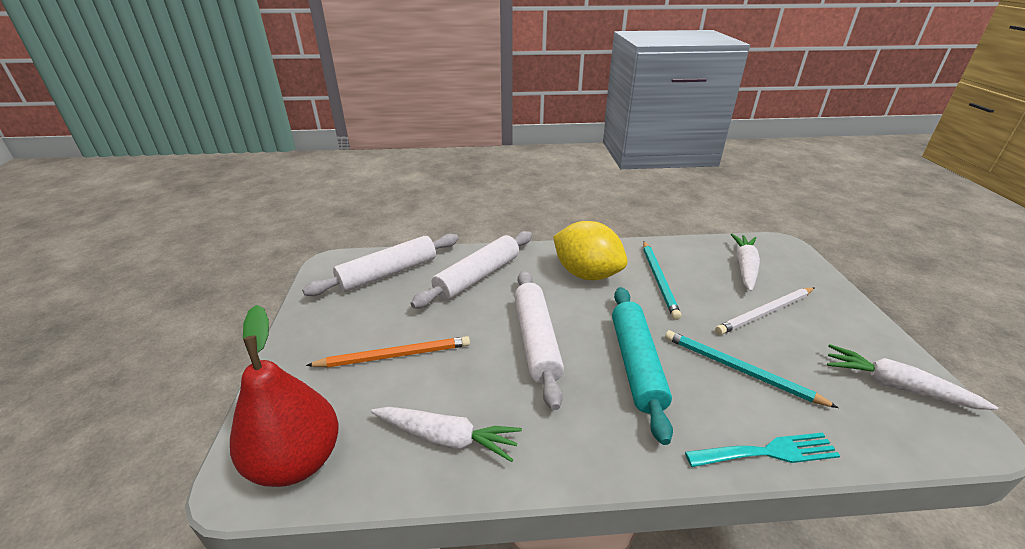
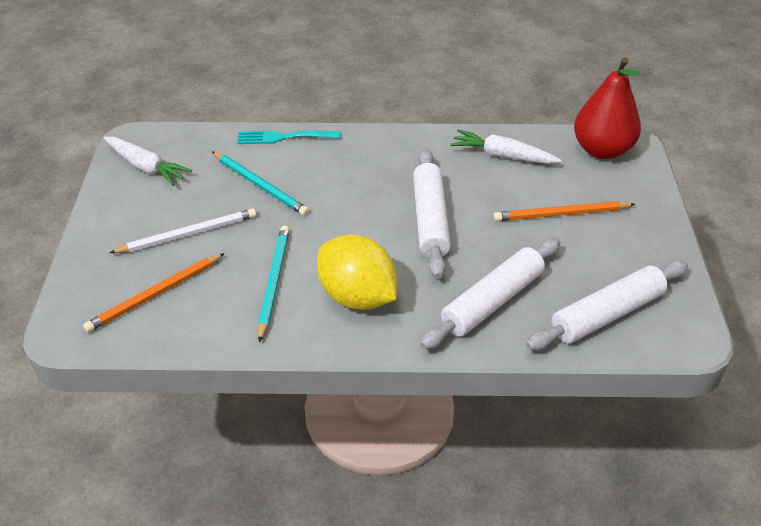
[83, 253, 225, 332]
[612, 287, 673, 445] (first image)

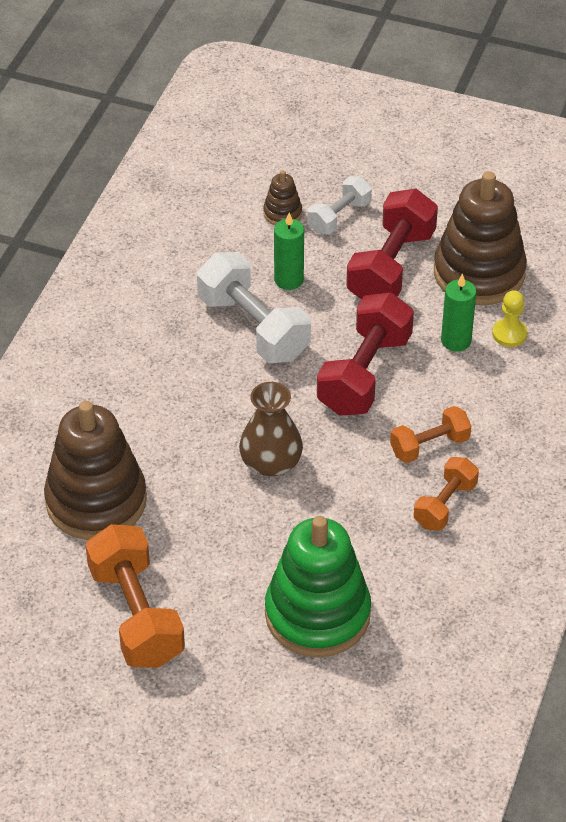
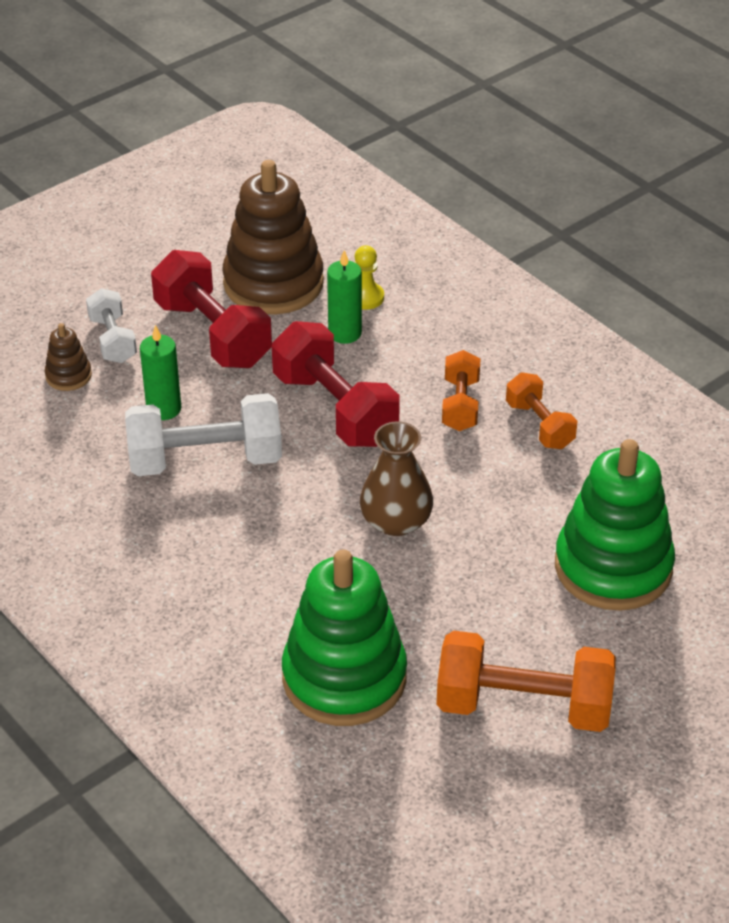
[282, 549, 407, 726]

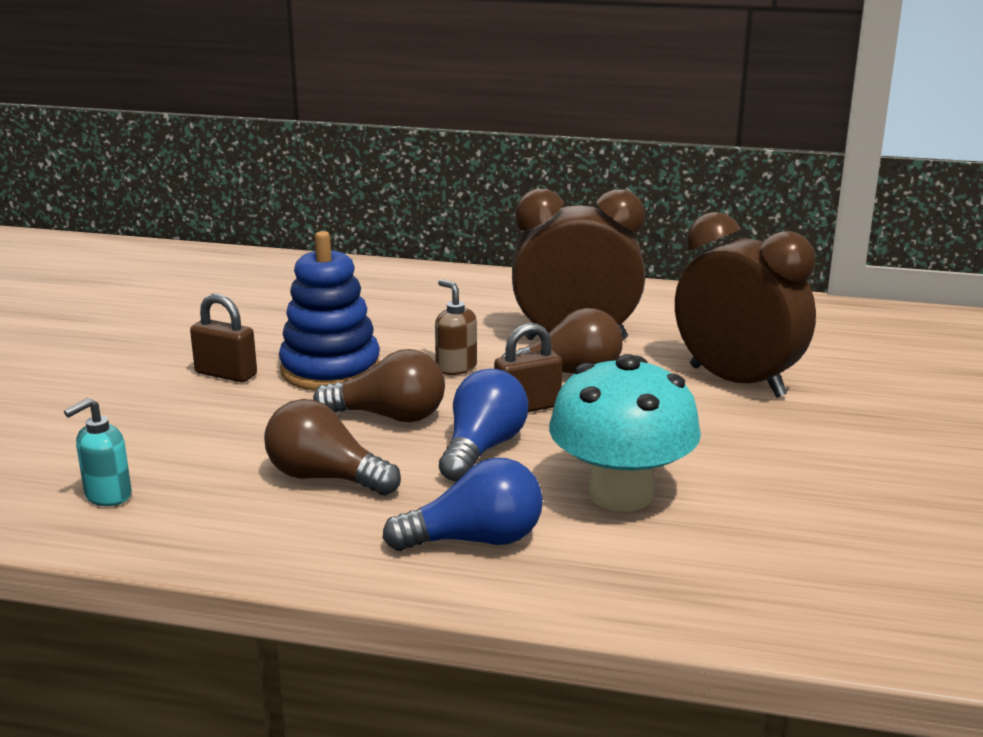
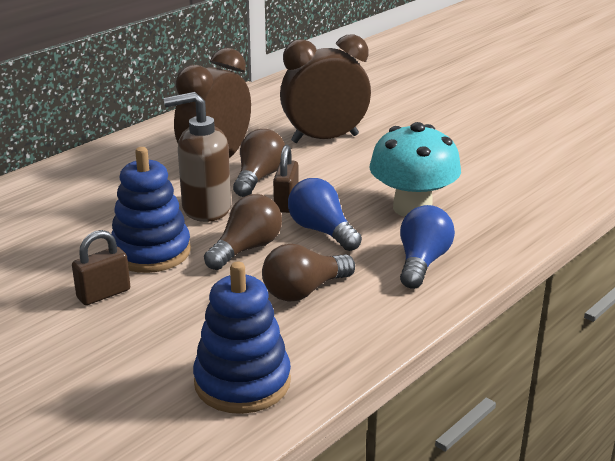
[164, 92, 231, 222]
[193, 262, 291, 414]

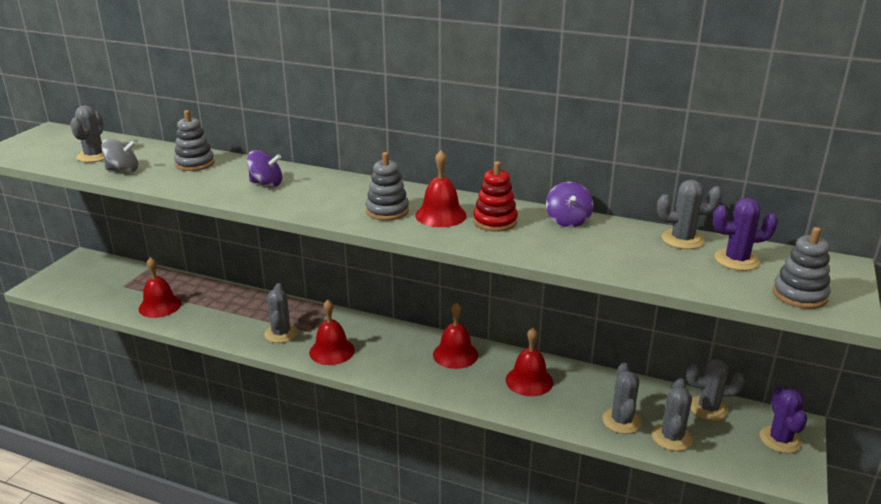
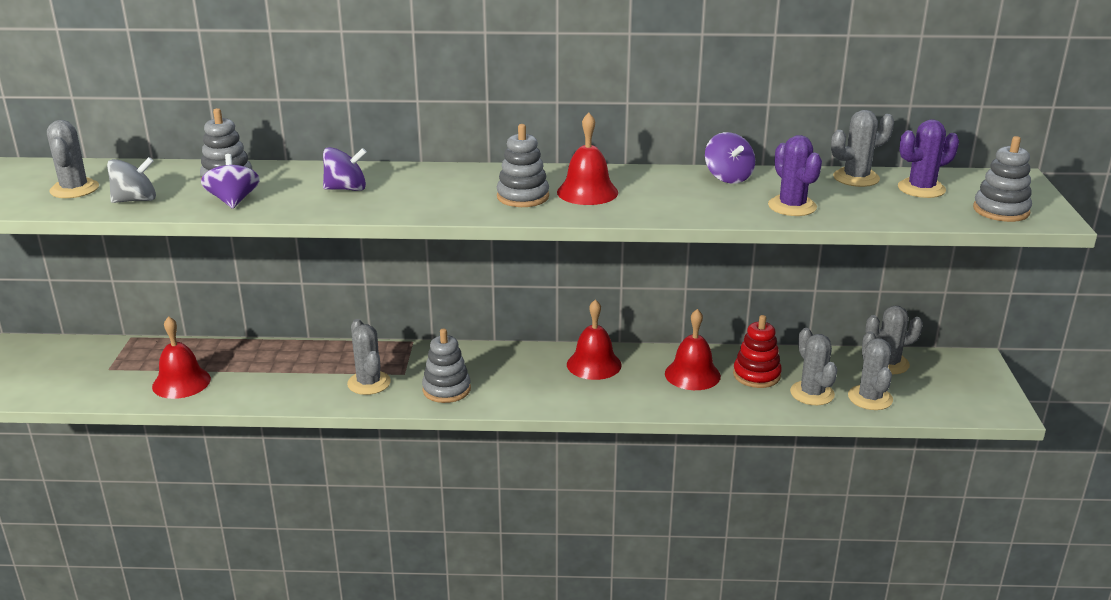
[201, 154, 260, 209]
[422, 328, 471, 403]
[733, 315, 782, 388]
[768, 135, 822, 216]

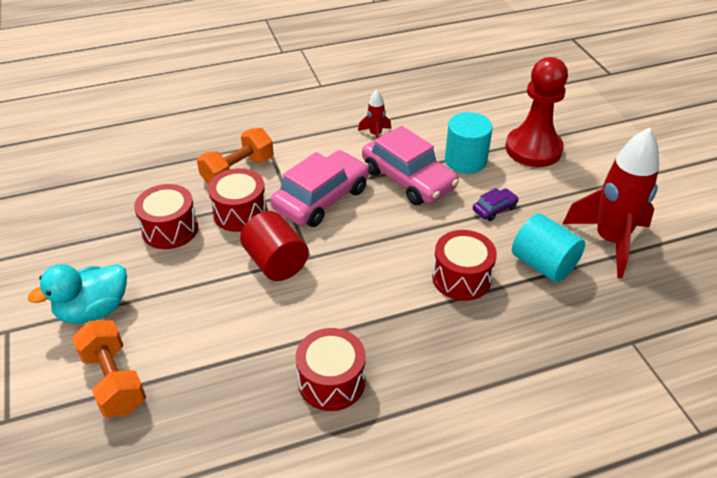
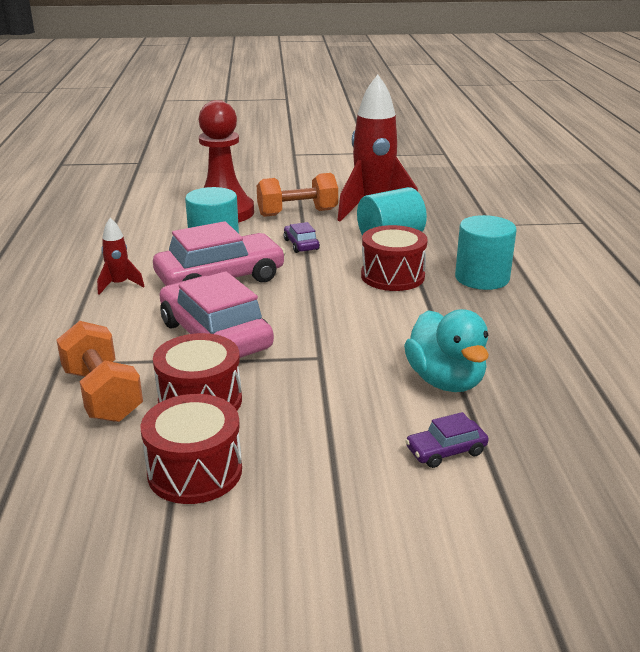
[257, 173, 338, 217]
[404, 309, 489, 392]
[405, 412, 489, 468]
[455, 215, 517, 290]
[240, 211, 309, 281] (first image)
[295, 328, 365, 411] (first image)

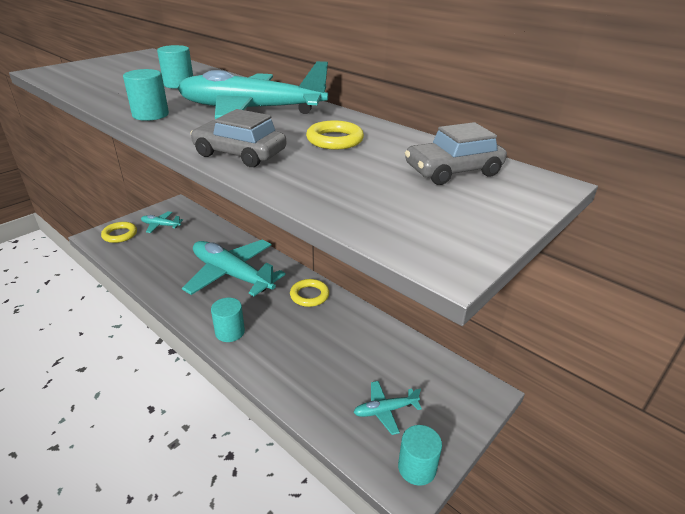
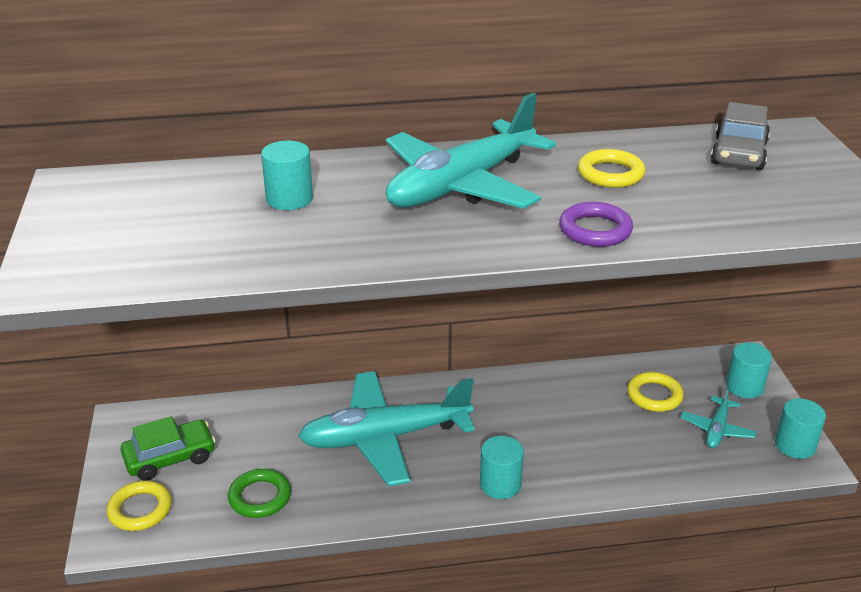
[120, 416, 216, 481]
[228, 469, 291, 518]
[559, 202, 633, 247]
[627, 372, 684, 412]
[726, 342, 772, 398]

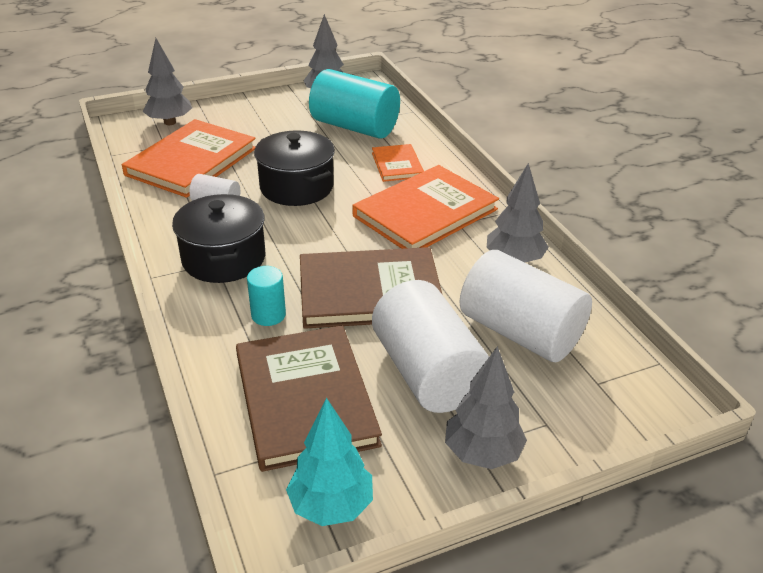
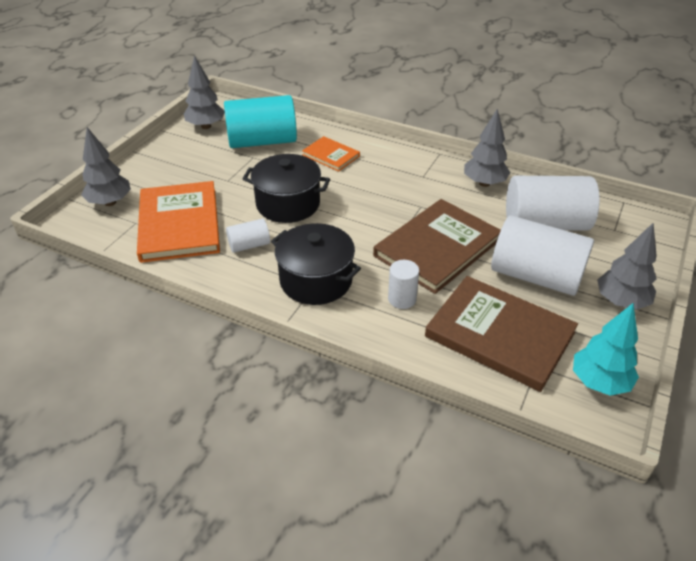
[388, 260, 419, 309]
[353, 165, 499, 249] (first image)

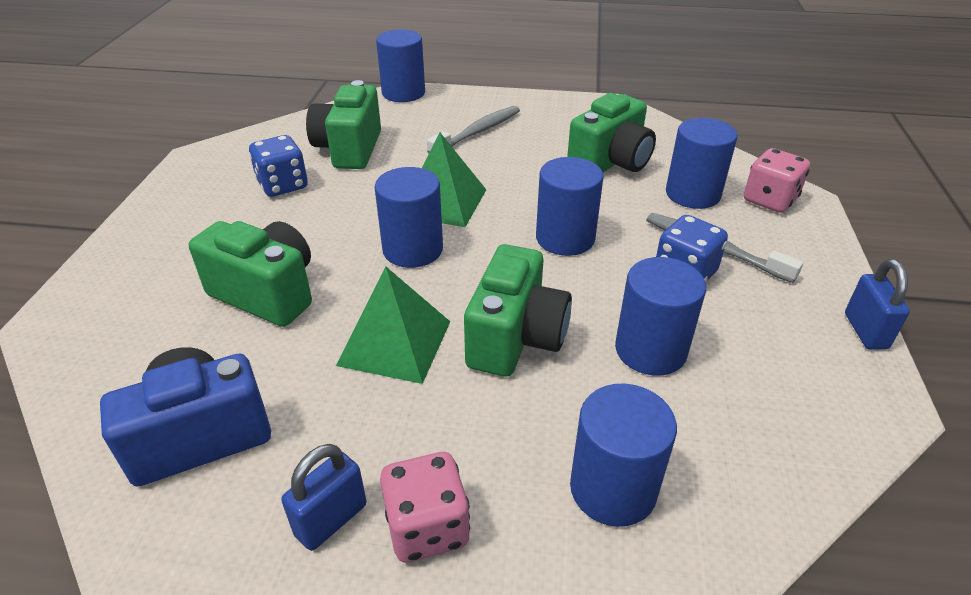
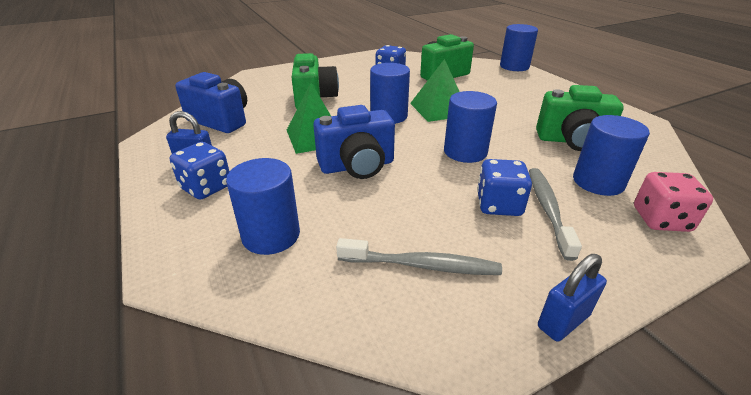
[170, 142, 230, 200]
[313, 105, 395, 179]
[336, 238, 502, 275]
[615, 257, 706, 376] (first image)

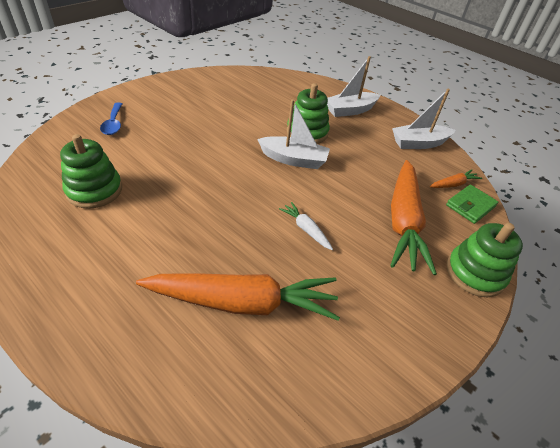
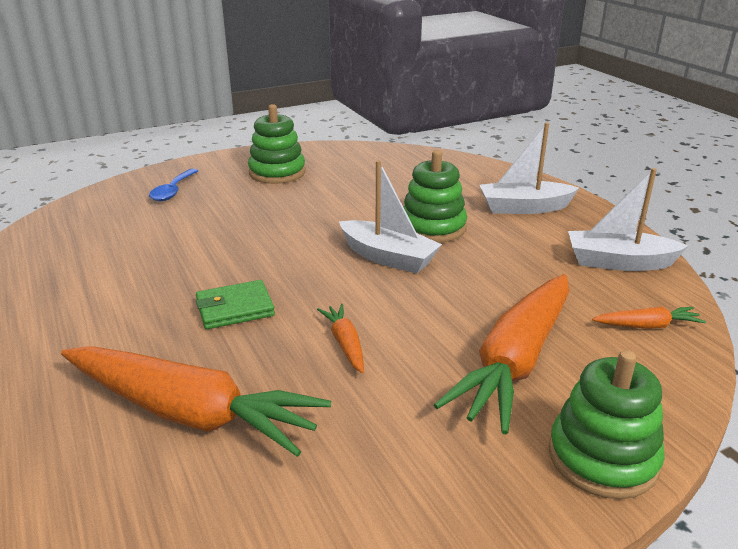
[196, 280, 275, 329]
[248, 104, 306, 184]
[317, 304, 364, 373]

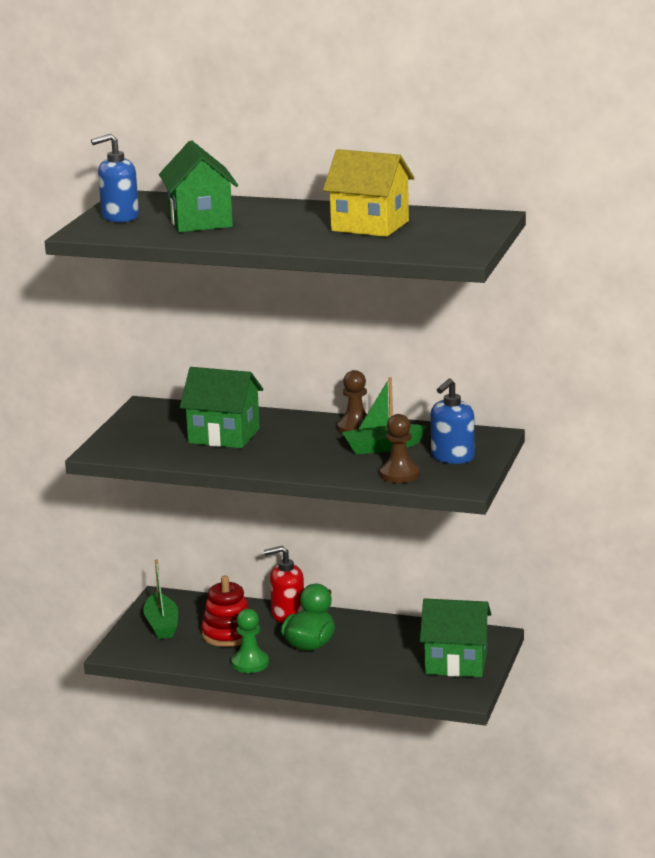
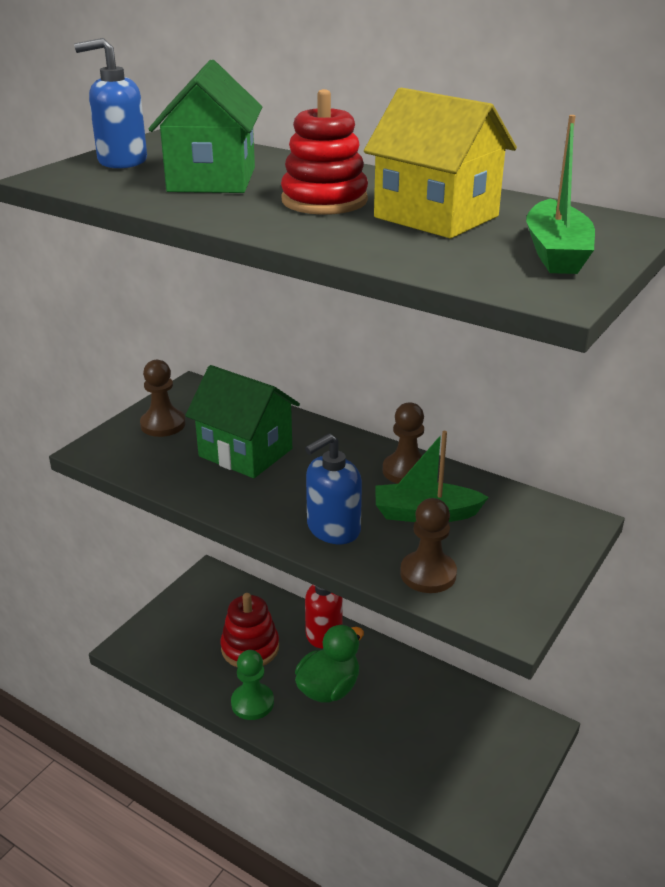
[140, 360, 185, 437]
[281, 89, 368, 215]
[305, 434, 362, 544]
[526, 115, 595, 274]
[420, 598, 491, 677] (first image)

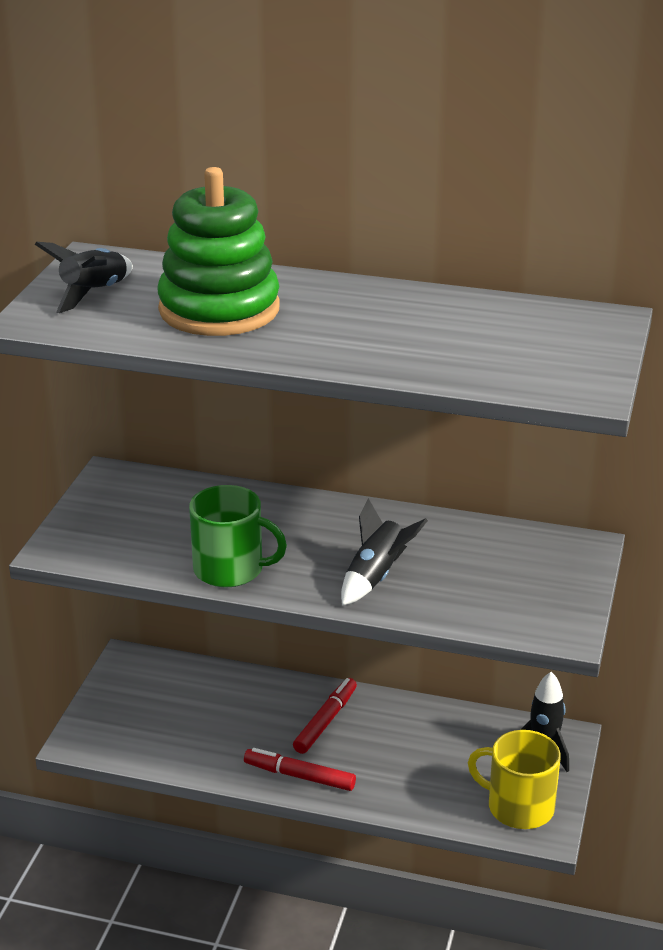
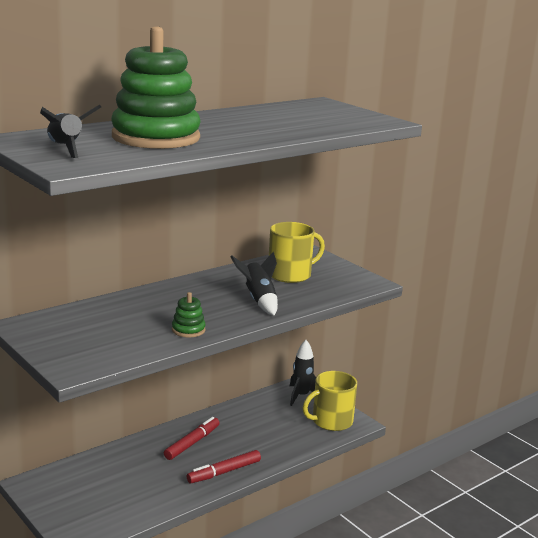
[164, 417, 219, 460]
[172, 292, 206, 337]
[269, 222, 325, 283]

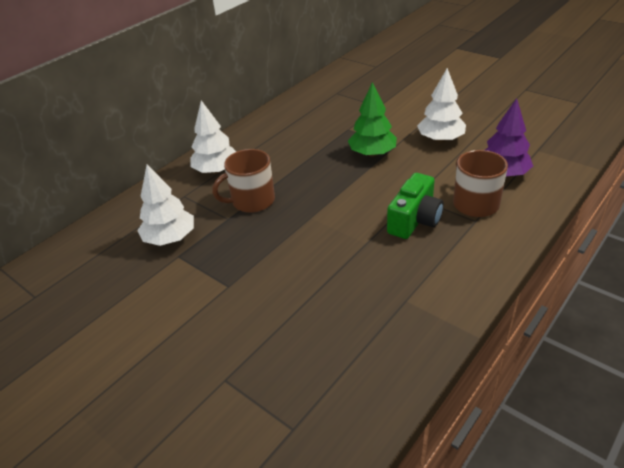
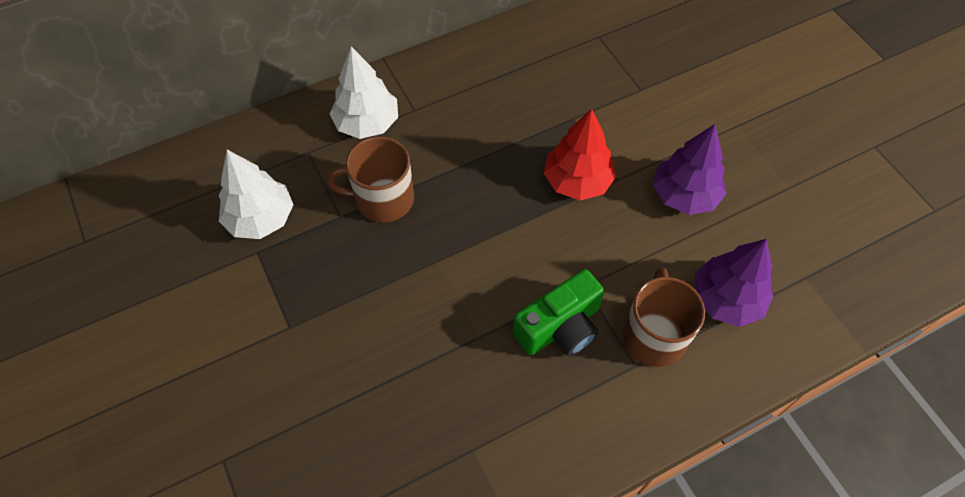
[544, 109, 616, 200]
[653, 124, 727, 215]

